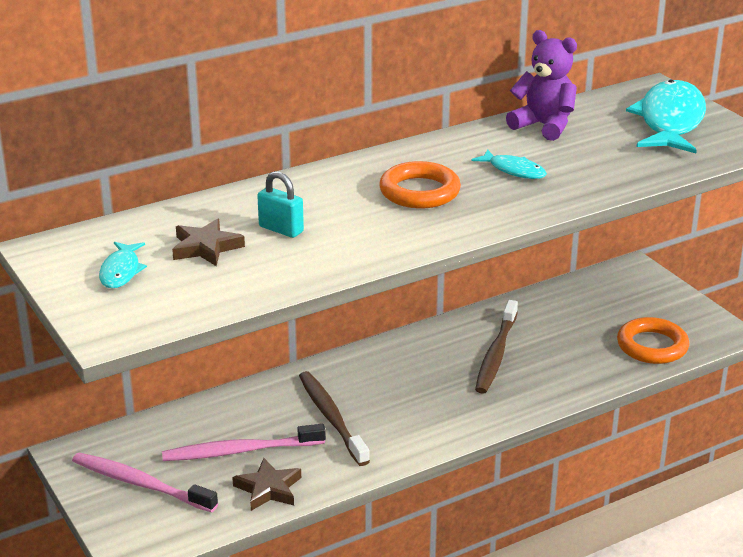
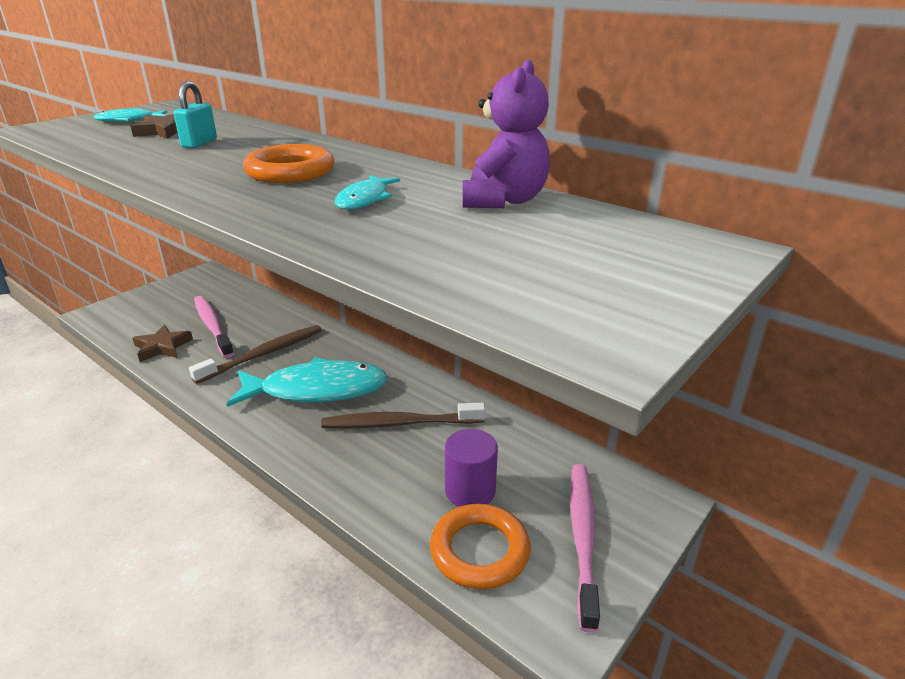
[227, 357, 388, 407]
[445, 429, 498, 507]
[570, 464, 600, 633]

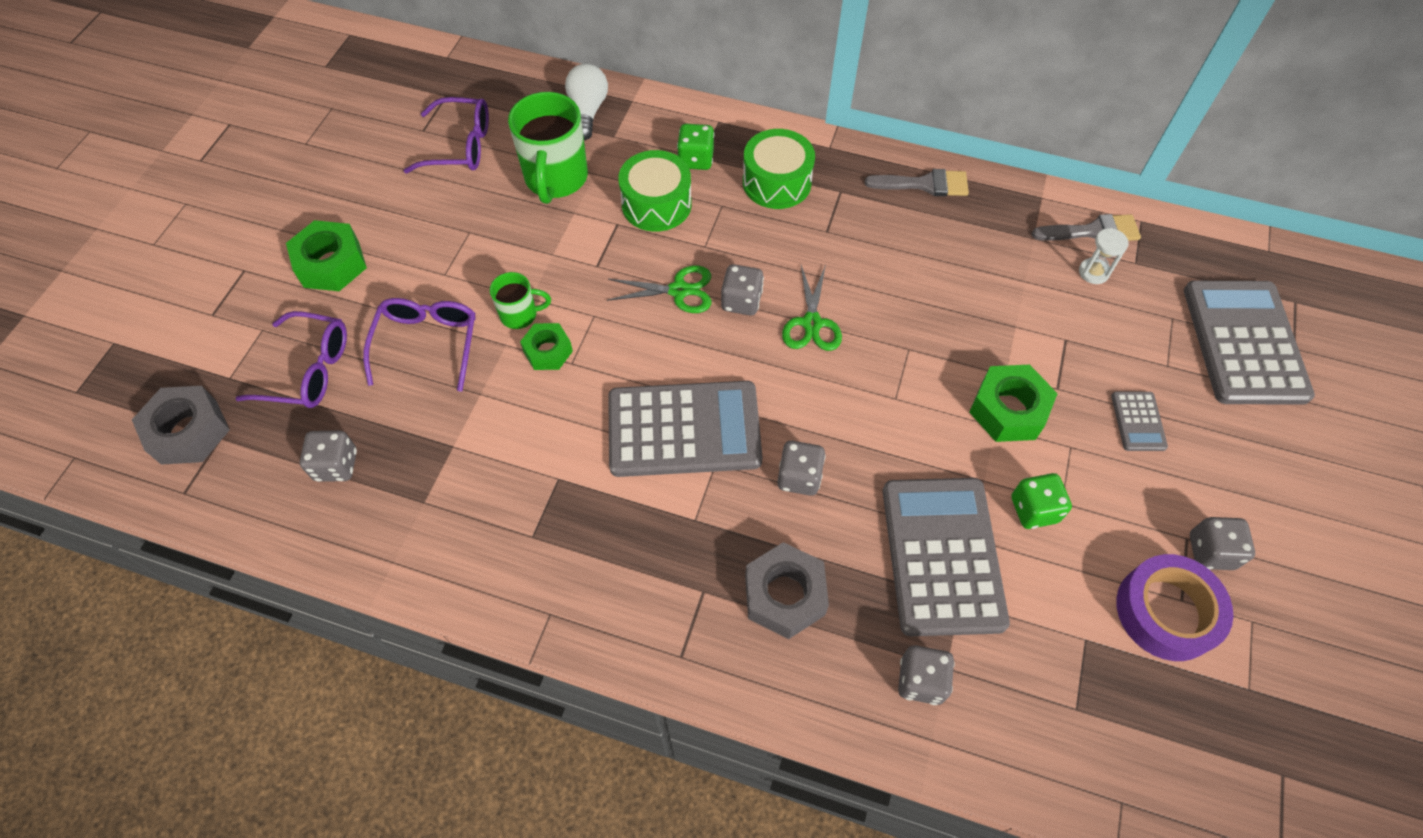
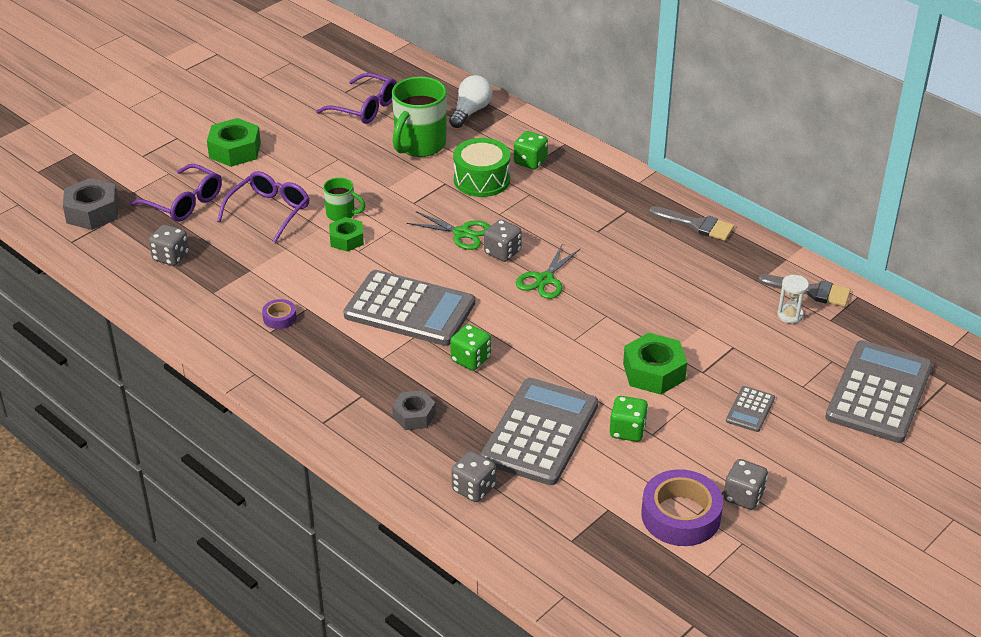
[262, 299, 297, 329]
[392, 390, 436, 430]
[450, 324, 491, 371]
[743, 129, 815, 209] (first image)

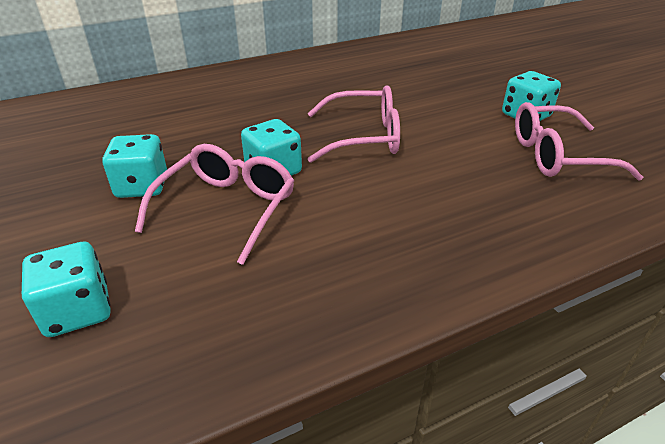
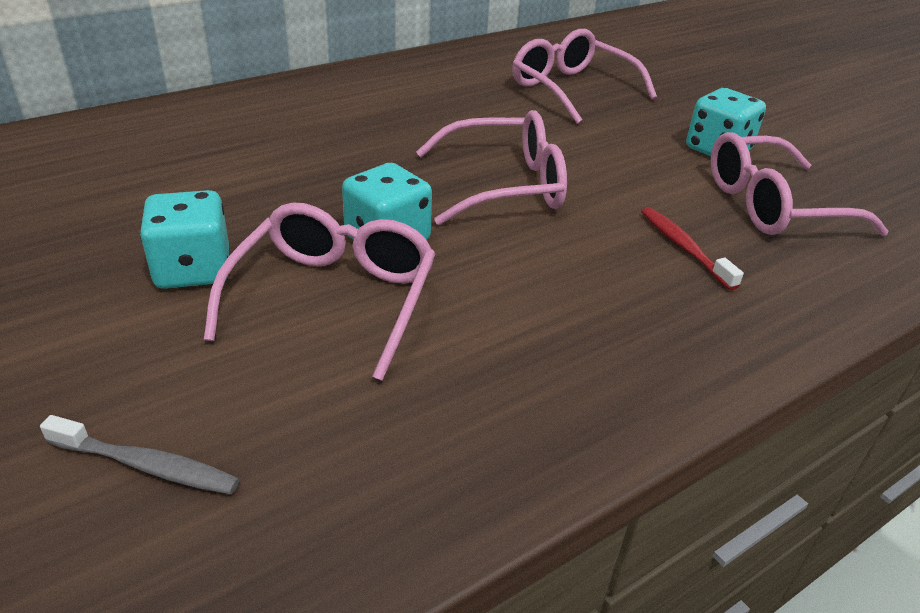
[40, 415, 240, 494]
[512, 29, 657, 124]
[641, 207, 744, 290]

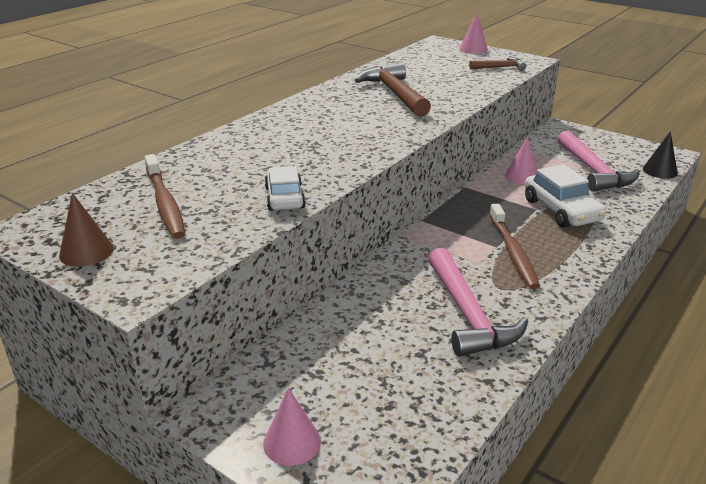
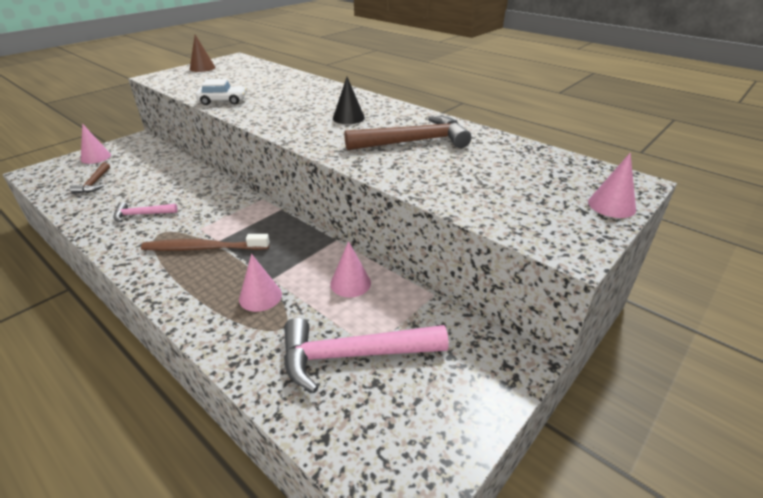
[70, 162, 110, 194]
[113, 202, 178, 222]
[239, 254, 282, 312]
[333, 77, 365, 124]
[145, 154, 185, 239] (first image)

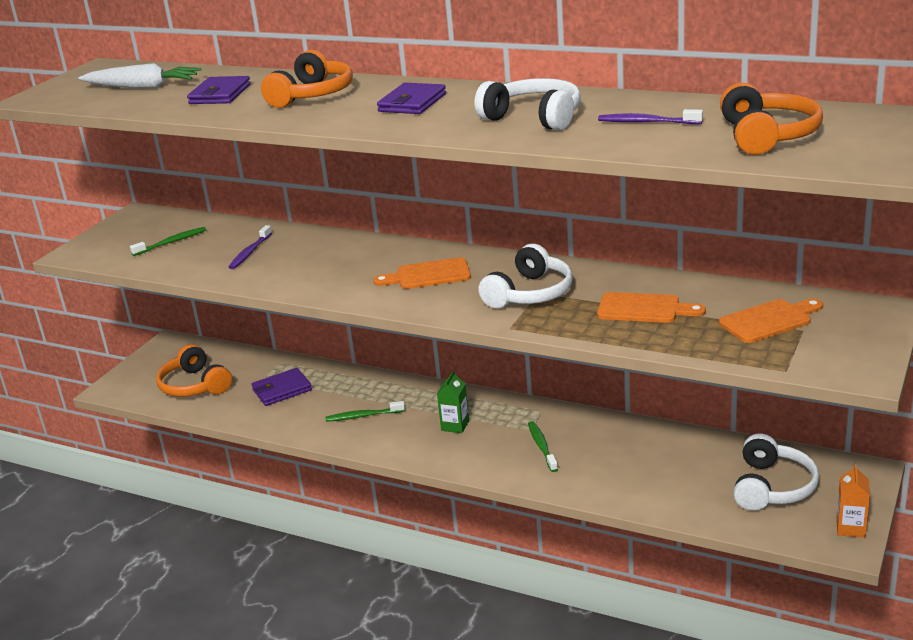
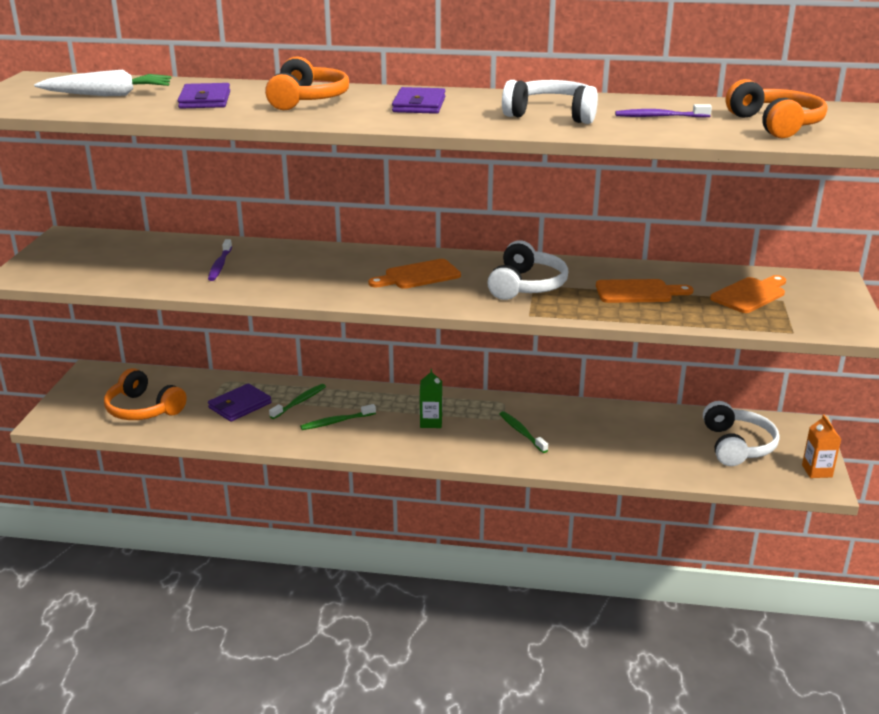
[269, 384, 326, 419]

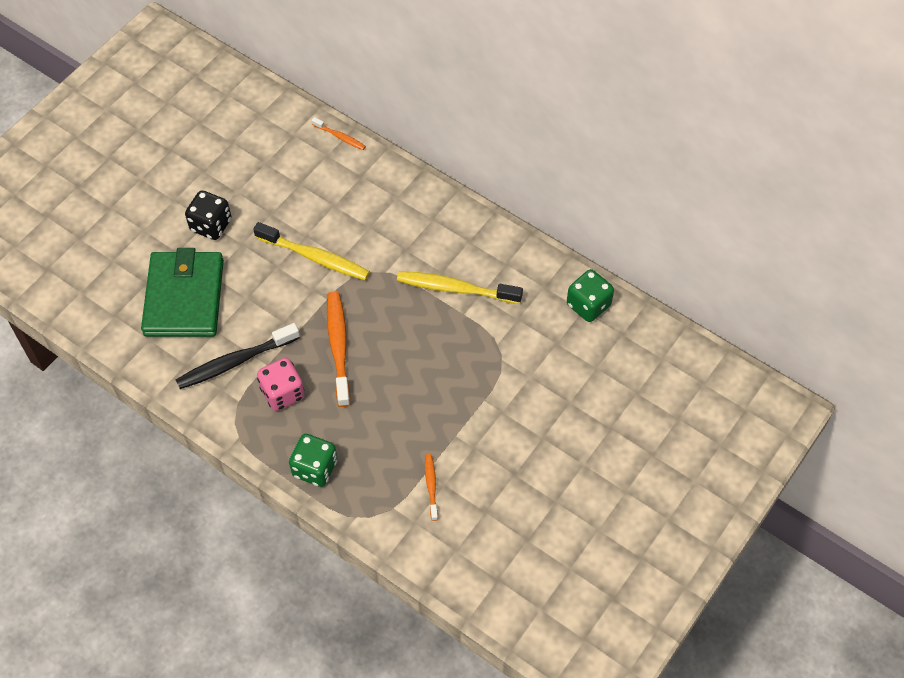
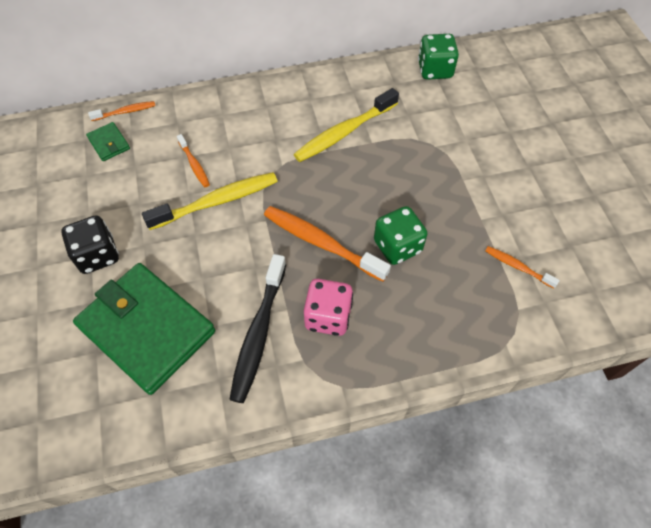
[86, 122, 130, 161]
[177, 134, 210, 187]
[374, 206, 427, 265]

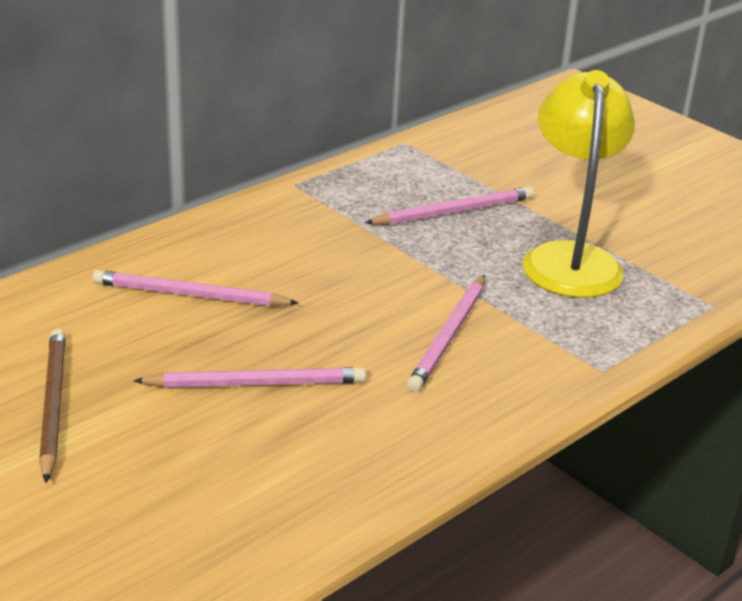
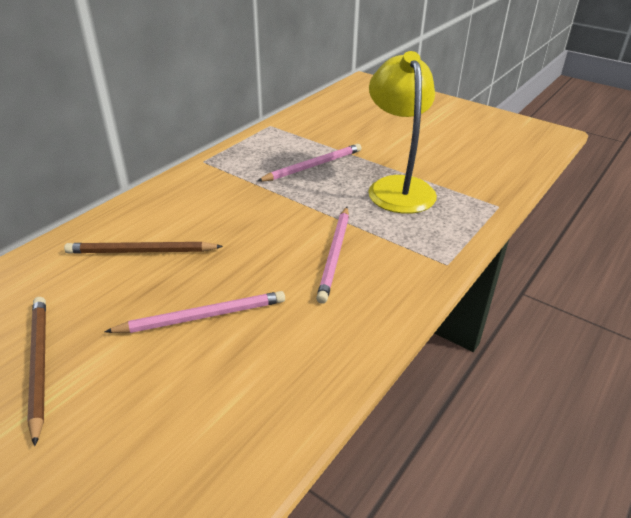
[64, 242, 223, 254]

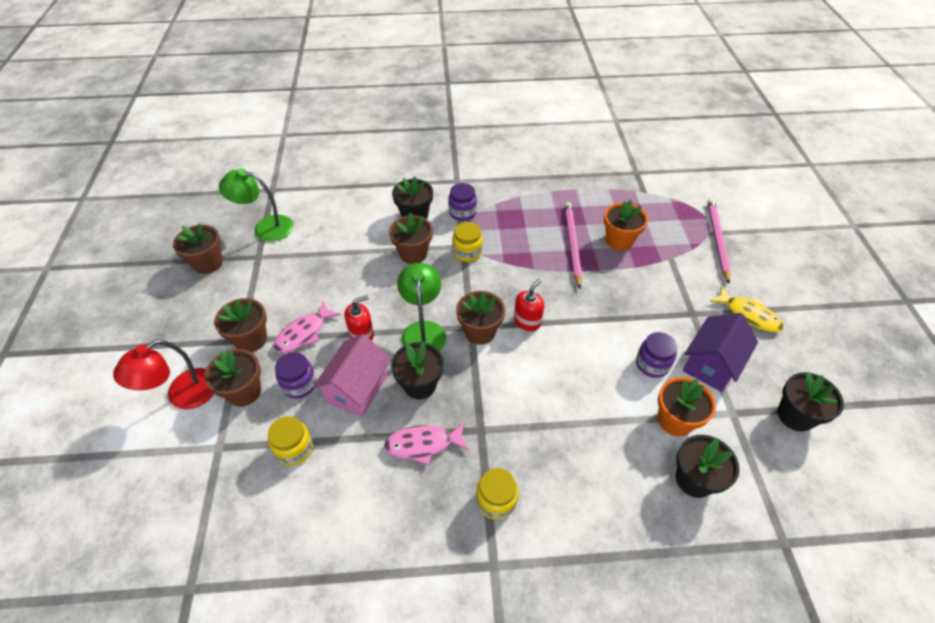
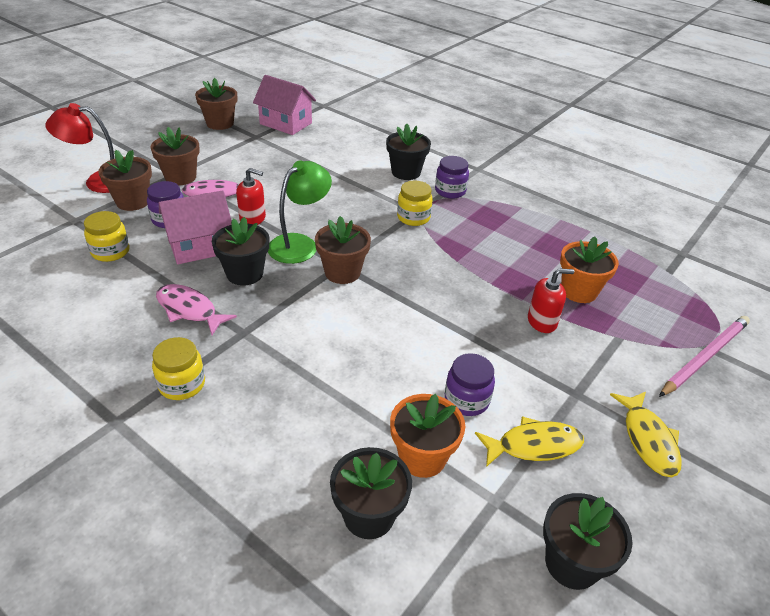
[253, 75, 316, 135]
[475, 416, 584, 467]
[528, 268, 574, 333]
[389, 213, 433, 264] (first image)
[564, 202, 582, 288] (first image)

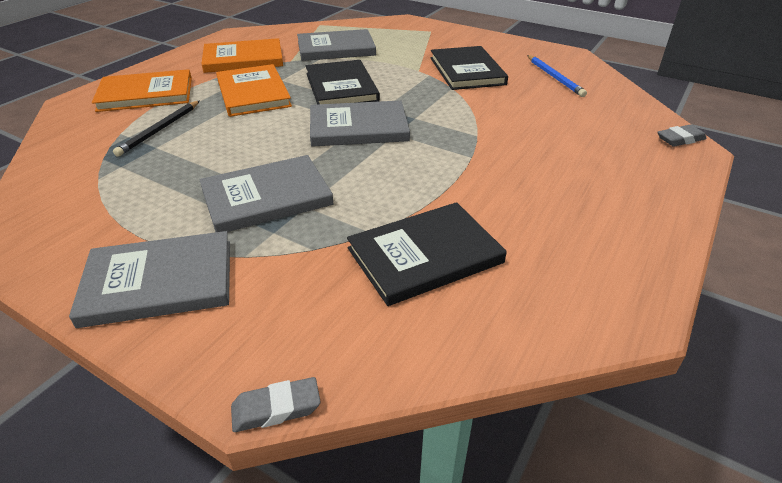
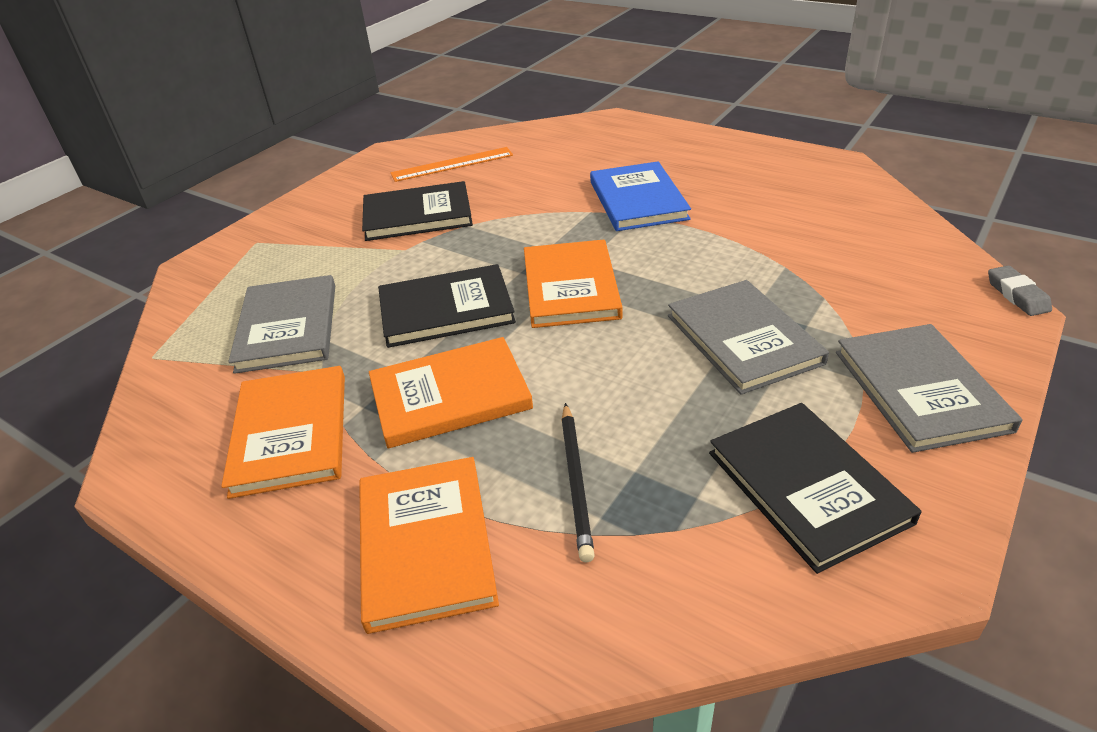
[390, 147, 513, 182]
[524, 240, 623, 328]
[561, 403, 595, 562]
[590, 162, 691, 231]
[709, 403, 922, 574]
[658, 125, 707, 147] (first image)

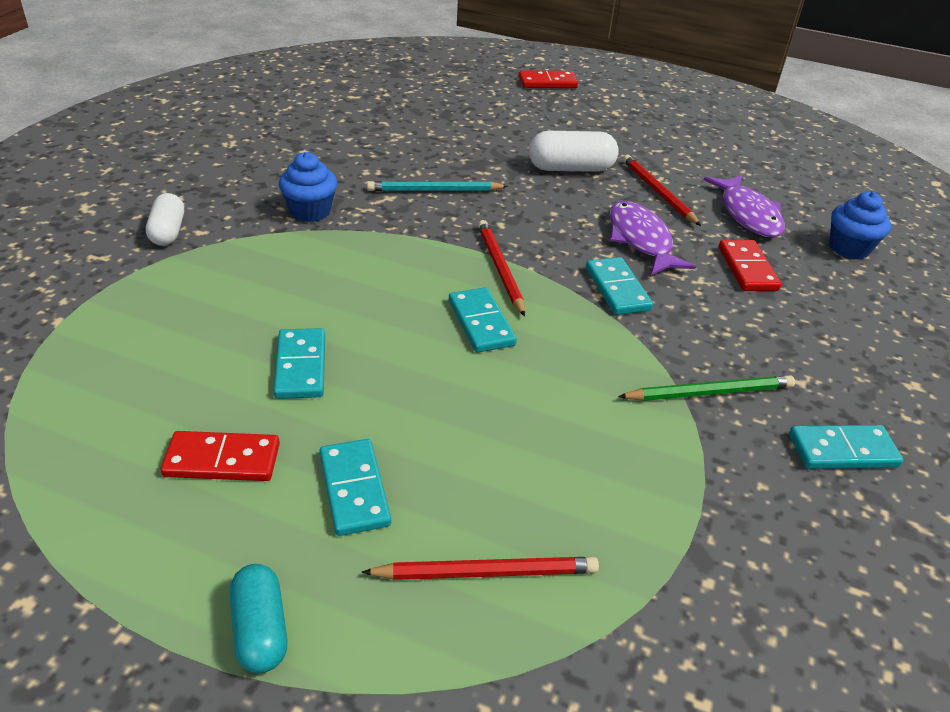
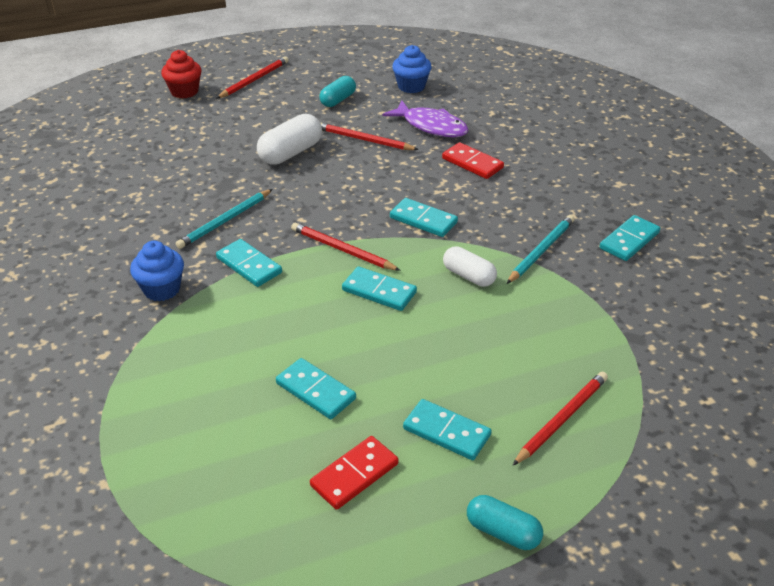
[161, 50, 202, 98]
[216, 239, 282, 287]
[217, 57, 288, 98]
[319, 76, 356, 107]
[392, 45, 432, 93]
[443, 246, 497, 287]
[507, 215, 575, 284]
[609, 201, 696, 275] (first image)

